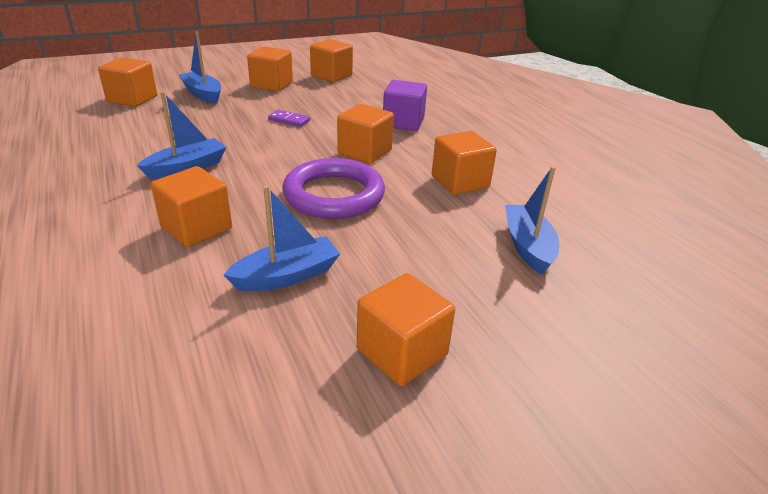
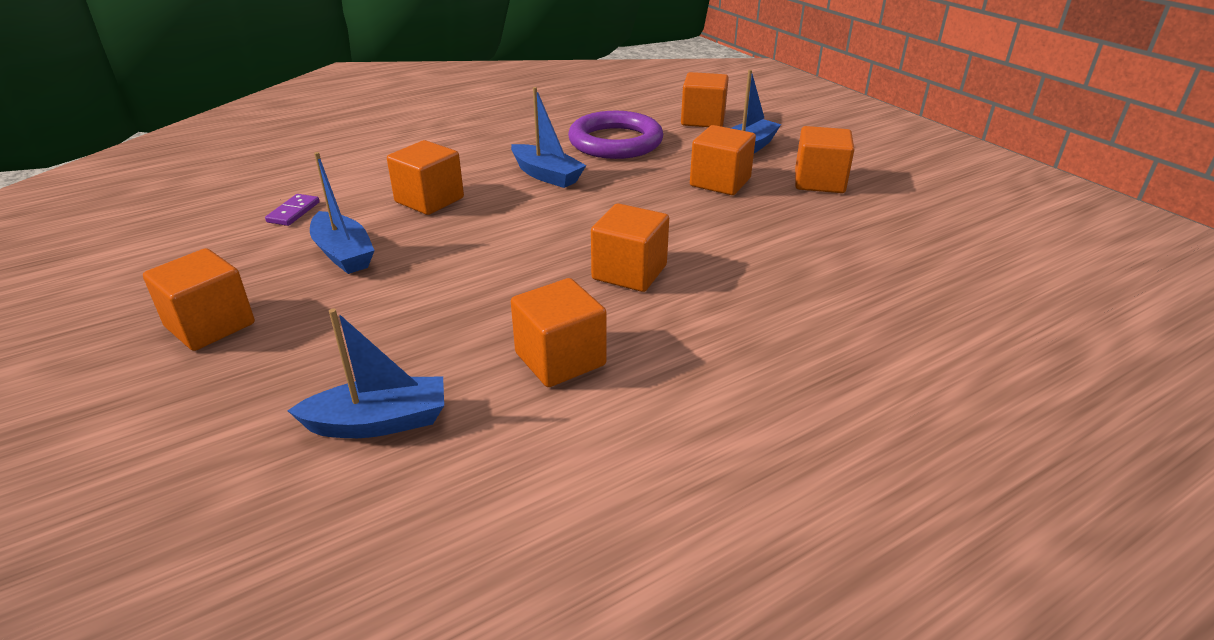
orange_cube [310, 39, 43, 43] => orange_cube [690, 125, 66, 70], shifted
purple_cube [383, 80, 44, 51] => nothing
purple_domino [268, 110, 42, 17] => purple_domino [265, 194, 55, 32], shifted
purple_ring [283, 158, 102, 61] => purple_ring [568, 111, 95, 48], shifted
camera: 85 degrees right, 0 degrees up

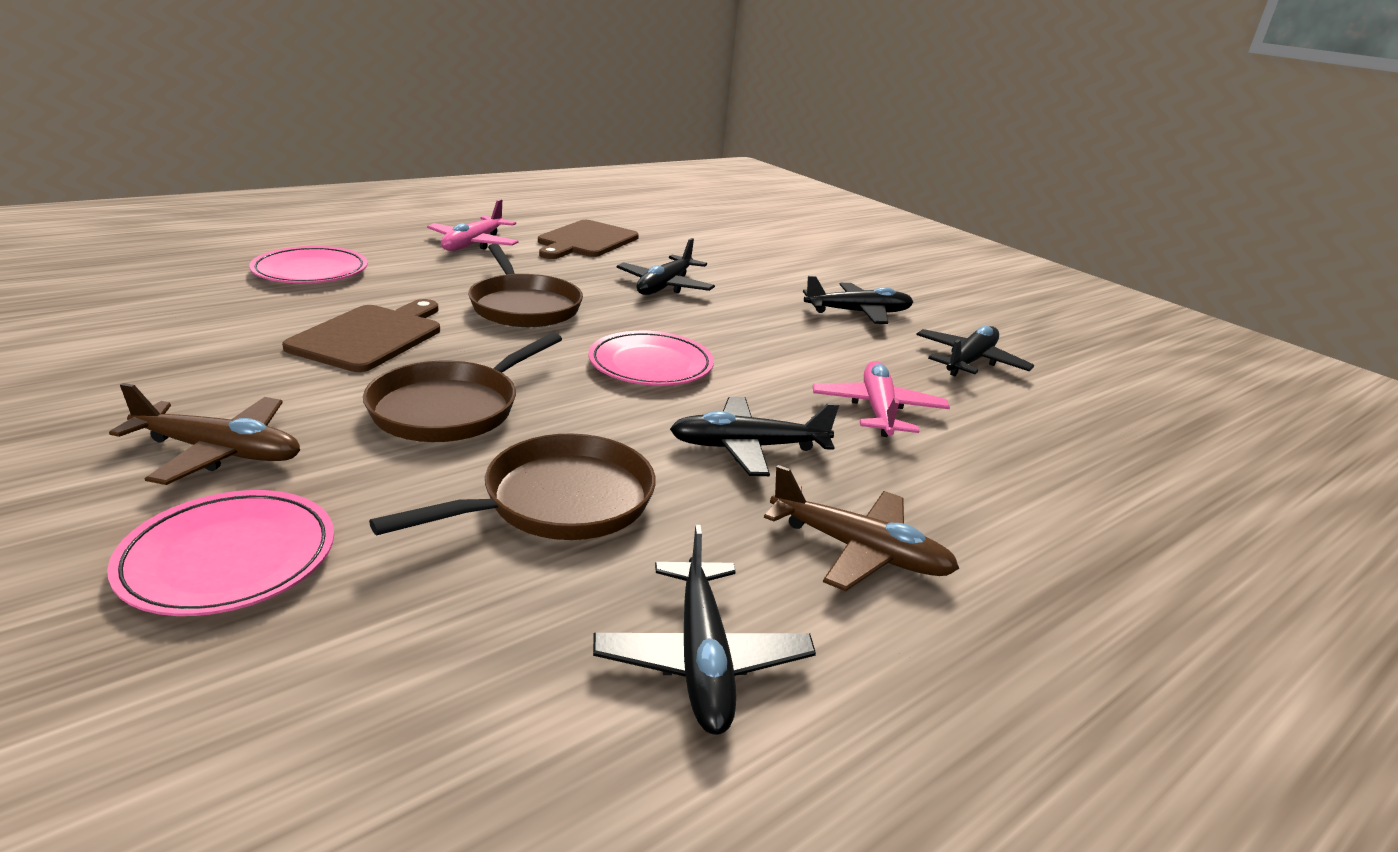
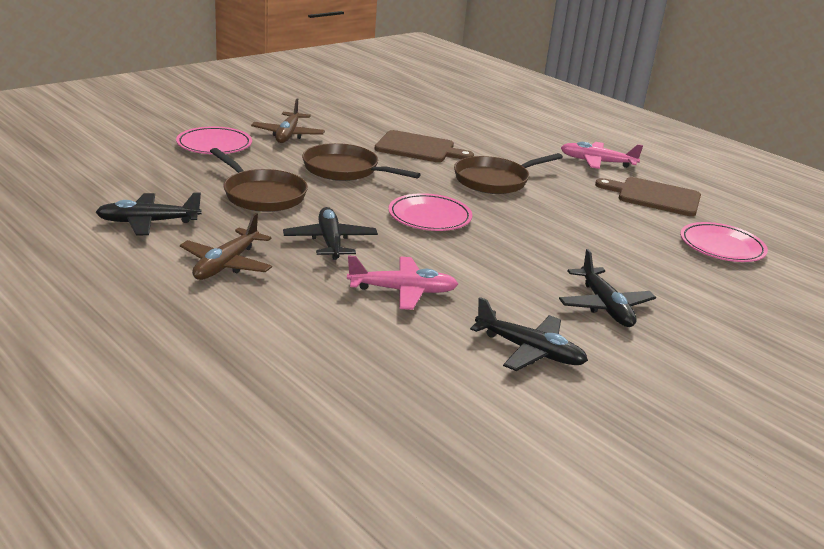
black_plane [616, 238, 99, 57] => nothing
pink_plate [249, 246, 119, 37] => pink_plate [680, 222, 88, 40], shifted
camera: 85 degrees right, 0 degrees up

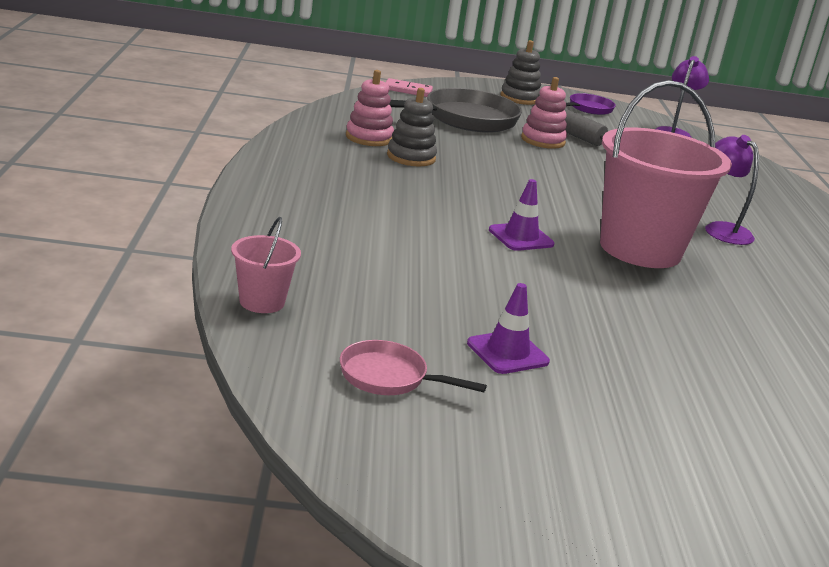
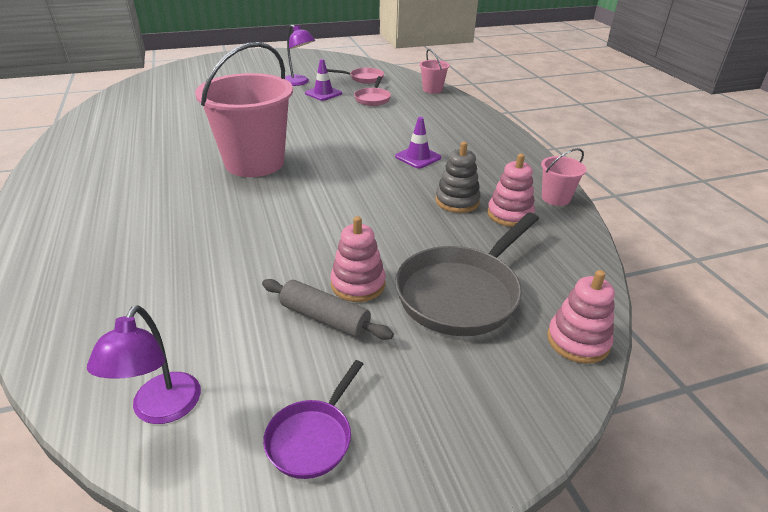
grey_stacking_toy [500, 40, 41, 65] => nothing
pink_domino [386, 78, 47, 19] => pink_stacking_toy [547, 270, 68, 94]
purple_lamp [705, 135, 54, 110] => purple_lamp [285, 25, 30, 61], shifted
purple_traffic_cone [489, 179, 66, 72] => purple_traffic_cone [395, 117, 46, 51], shifted
nothing => pink_pan [354, 76, 37, 30]
nothing => pink_bucket [541, 148, 46, 58]
camera: 165 degrees right, 10 degrees up

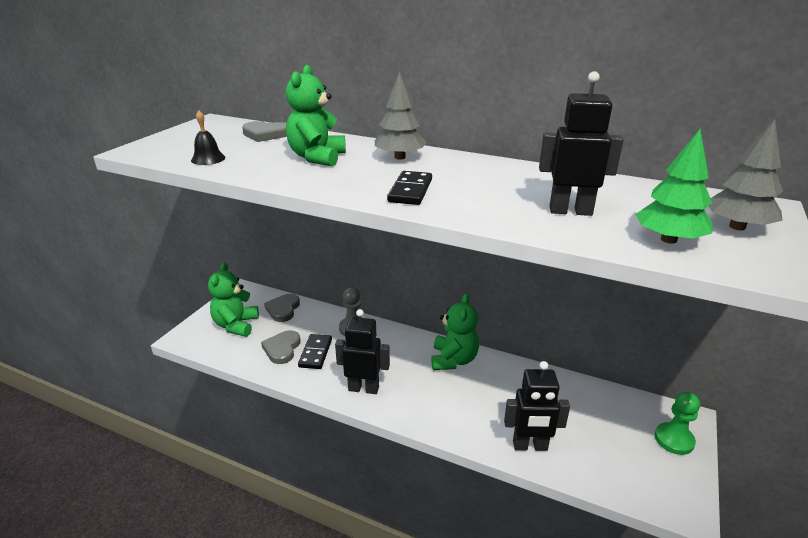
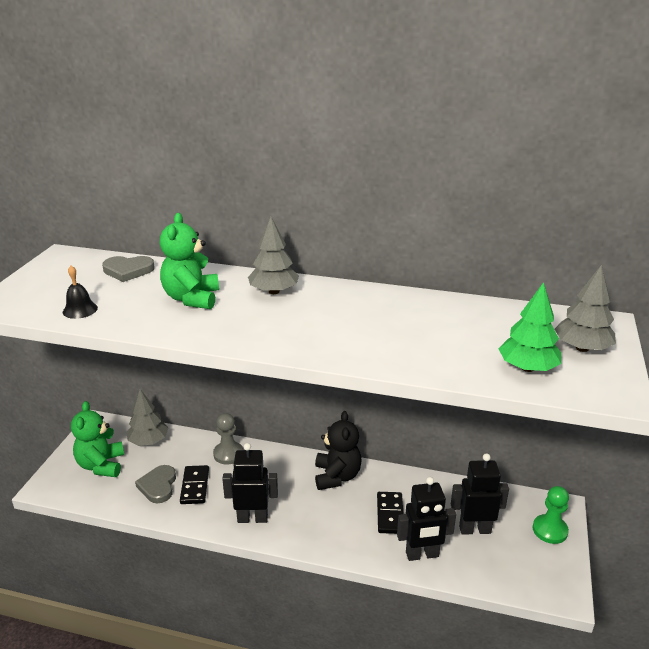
black_robot [539, 71, 85, 145] => black_robot [451, 453, 58, 82], shifted
black_domino [387, 171, 45, 34] => black_domino [377, 492, 27, 42], shifted
grey_heart [264, 294, 36, 28] => grey_tree [127, 389, 41, 57]
green_teddy_bear [431, 294, 48, 76] => black_teddy_bear [315, 411, 47, 79]
camera: 10 degrees left, 0 degrees up

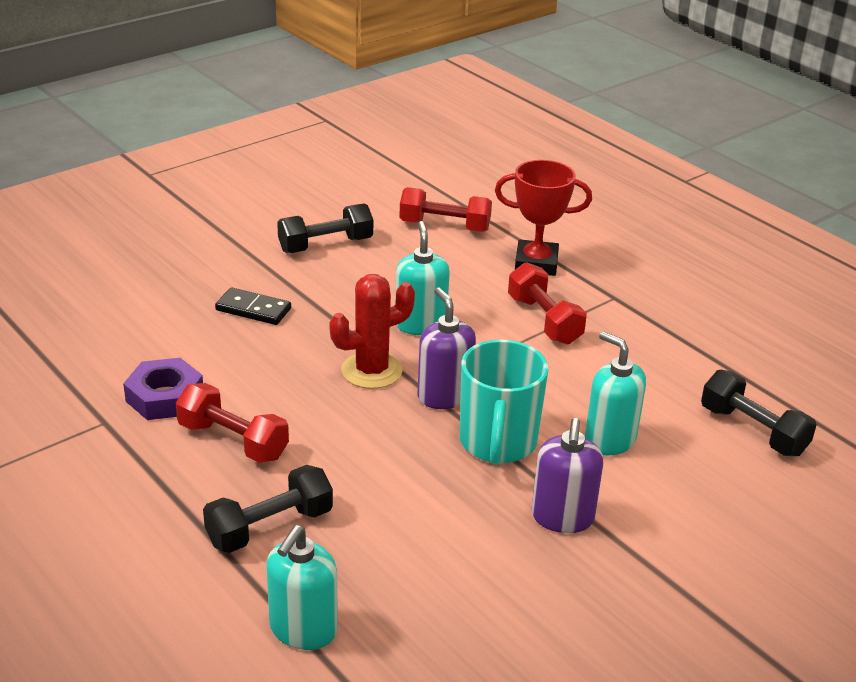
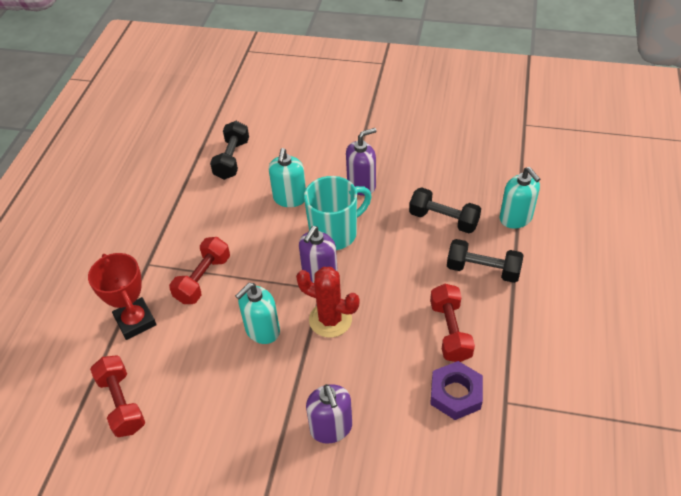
black_dumbbell [277, 204, 96, 49] => black_dumbbell [409, 187, 72, 46], shifted
black_domino [215, 287, 76, 38] => purple_soap_dispenser [306, 384, 46, 60]
turquoise_soap_dispenser [266, 525, 72, 125] => turquoise_soap_dispenser [500, 167, 40, 62], 75 degrees clockwise
camera: 125 degrees left, 15 degrees up

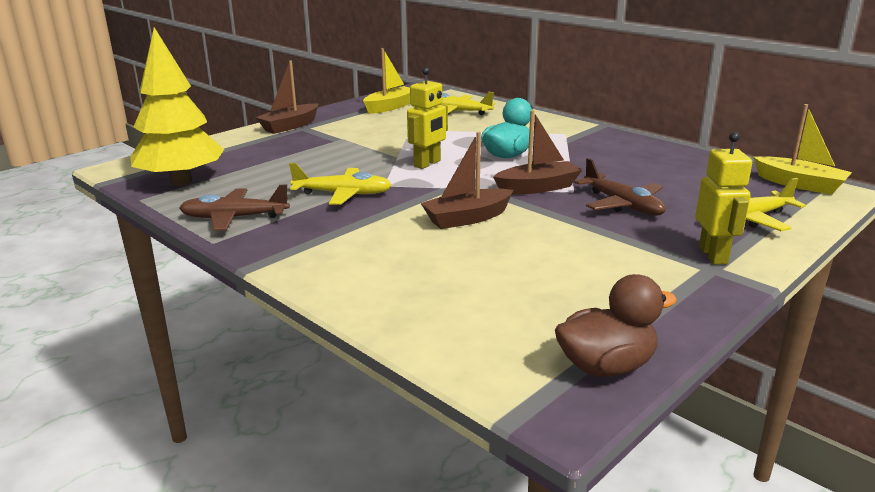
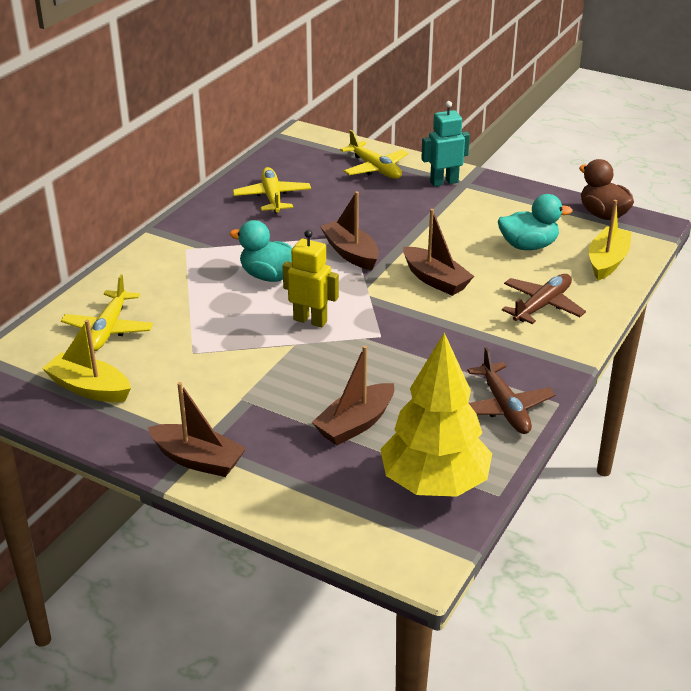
yellow_boat [753, 104, 99, 91] => yellow_boat [589, 200, 43, 80], shifted
yellow_robot [695, 132, 57, 133] => turquoise_robot [421, 101, 49, 85]
brown_plane [575, 158, 91, 58] => brown_plane [502, 274, 84, 50], shifted
yellow_plane [289, 163, 103, 42] => yellow_plane [233, 167, 78, 46], shifted
nothing => turquoise_duck [498, 194, 75, 56]
nothing => brown_boat [312, 345, 82, 100]
camera: 105 degrees left, 10 degrees up

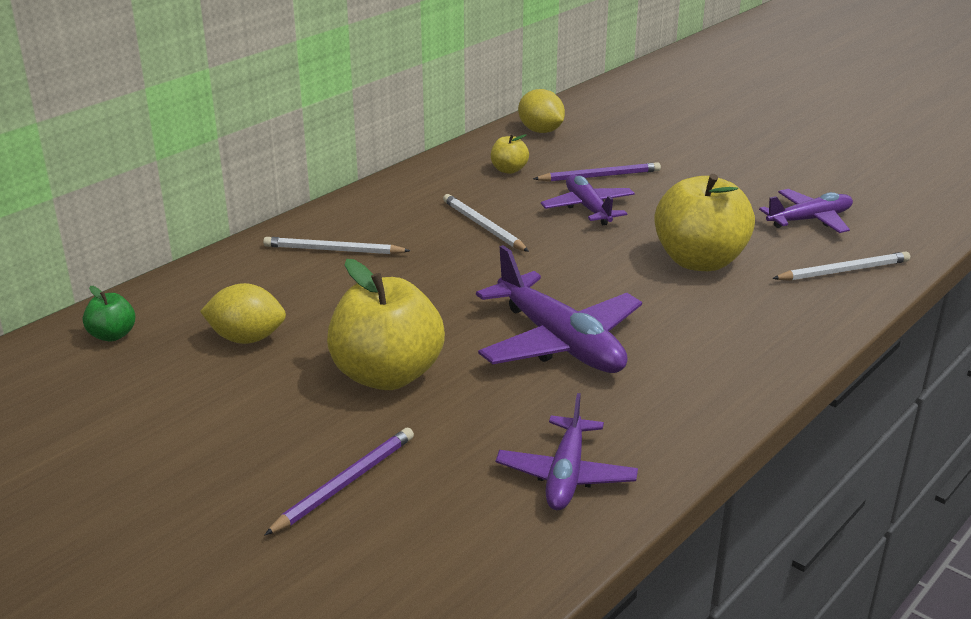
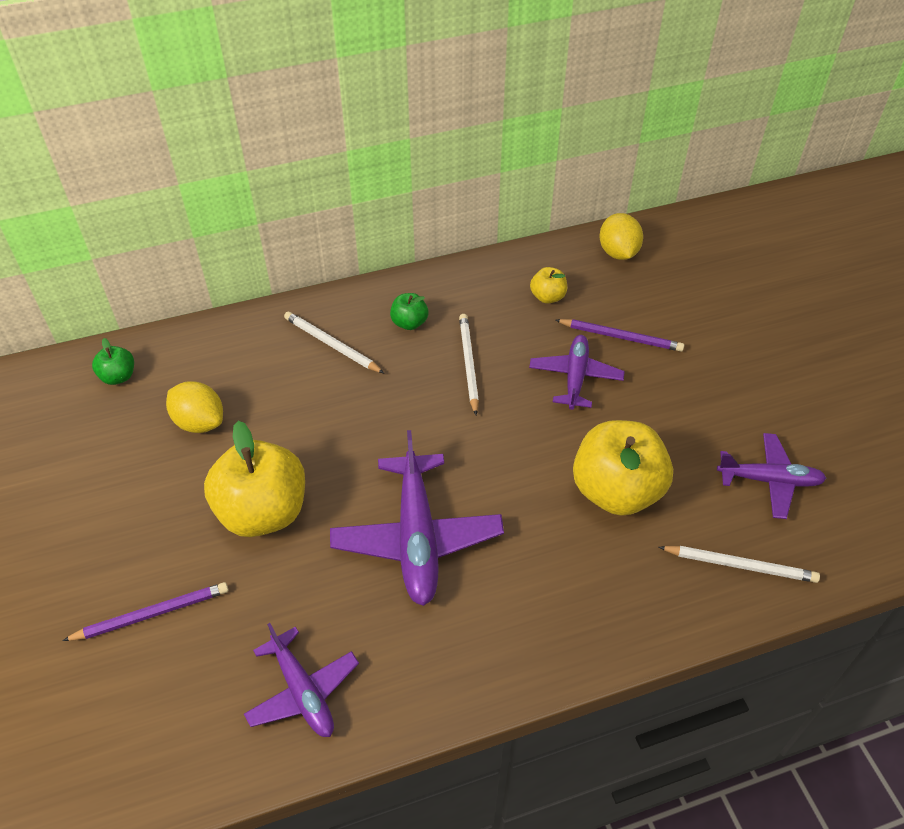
purple_plane [496, 393, 142, 117] => purple_plane [244, 623, 115, 114], 75 degrees counterclockwise
nothing => green_apple [390, 293, 38, 37]
camera: 30 degrees right, 20 degrees up

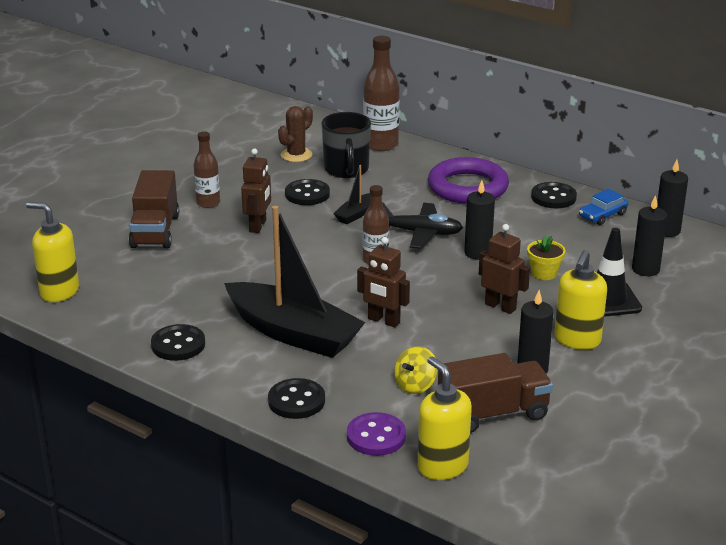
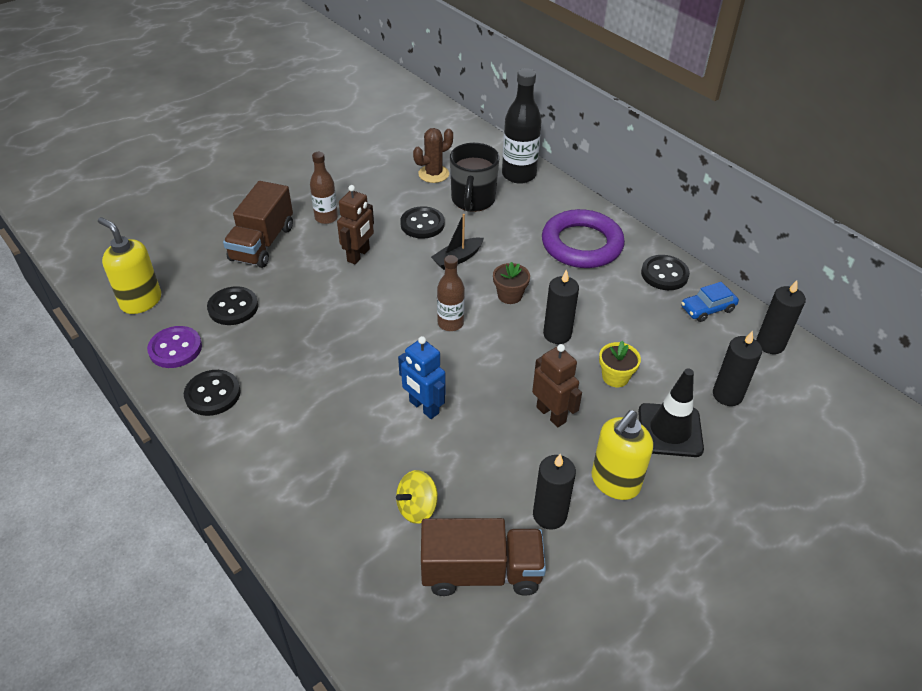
brown_bottle [363, 36, 37, 115] => black_bottle [502, 68, 40, 116]
black_plane [382, 202, 81, 47] => brown_flower_pot [493, 262, 37, 42]
black_boat [224, 206, 141, 152] => nothing
brown_robot [357, 237, 53, 90] => blue_robot [398, 336, 47, 83]
yellow_soap_dispenser [418, 356, 54, 124] => nothing
black_button [268, 378, 57, 41] => black_button [207, 286, 51, 39], shifted
purple_button [347, 412, 59, 44] => purple_button [147, 326, 55, 42], shifted
camera: 15 degrees right, 15 degrees up

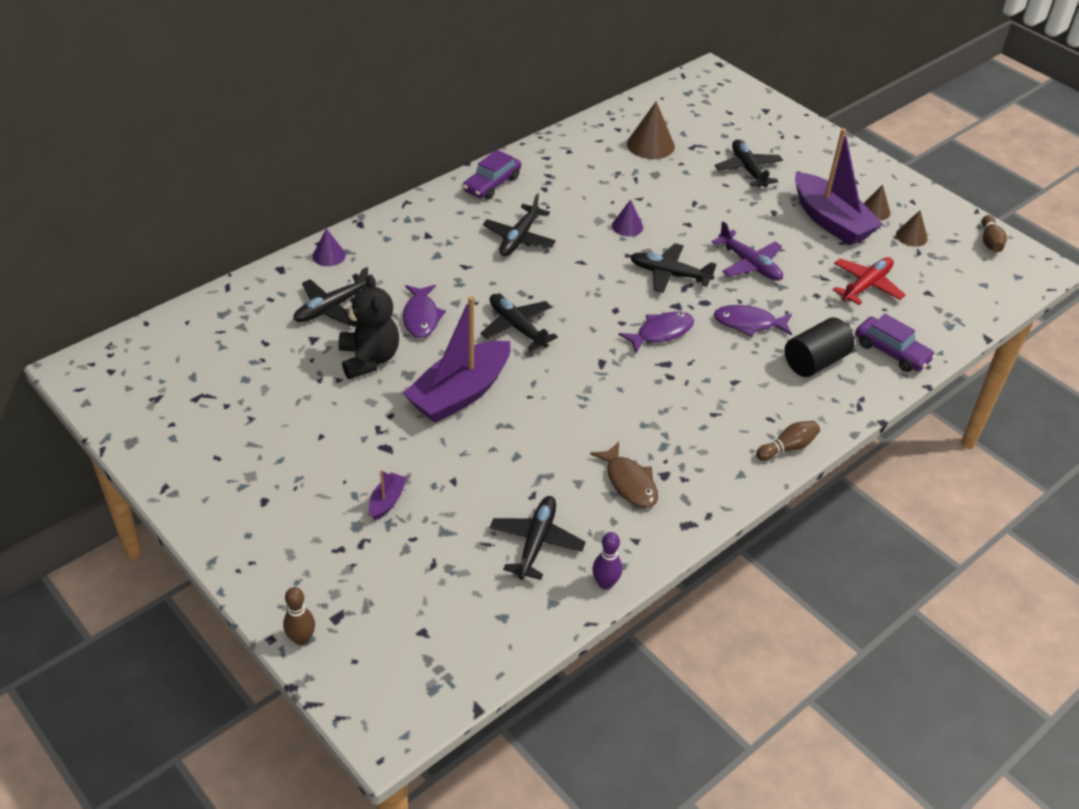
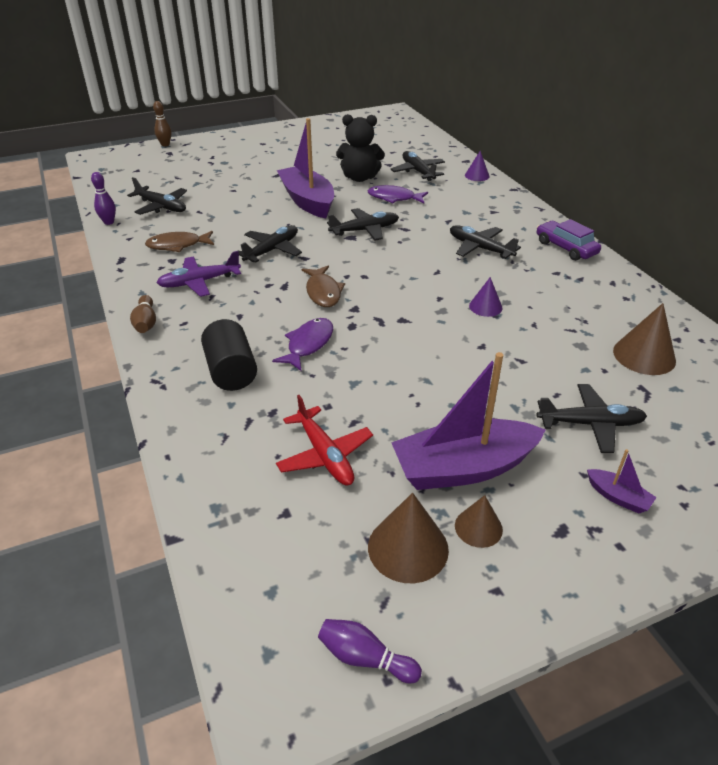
brown_cone [896, 210, 32, 37] => brown_cone [368, 493, 81, 90], x1.65
brown_bowling_pin [982, 215, 25, 37] => purple_bowling_pin [318, 619, 104, 64]
purple_plane [712, 221, 71, 60] => purple_plane [157, 251, 84, 46], shifted
black_plane [630, 243, 87, 50] => black_plane [239, 225, 63, 38], shifted
purple_fish [618, 312, 76, 41] => brown_fish [301, 266, 44, 41]
purple_car [856, 314, 80, 58] => nothing
purple_boat [369, 470, 38, 50] => purple_boat [587, 449, 70, 65], shifted
camera: 110 degrees right, 5 degrees down

